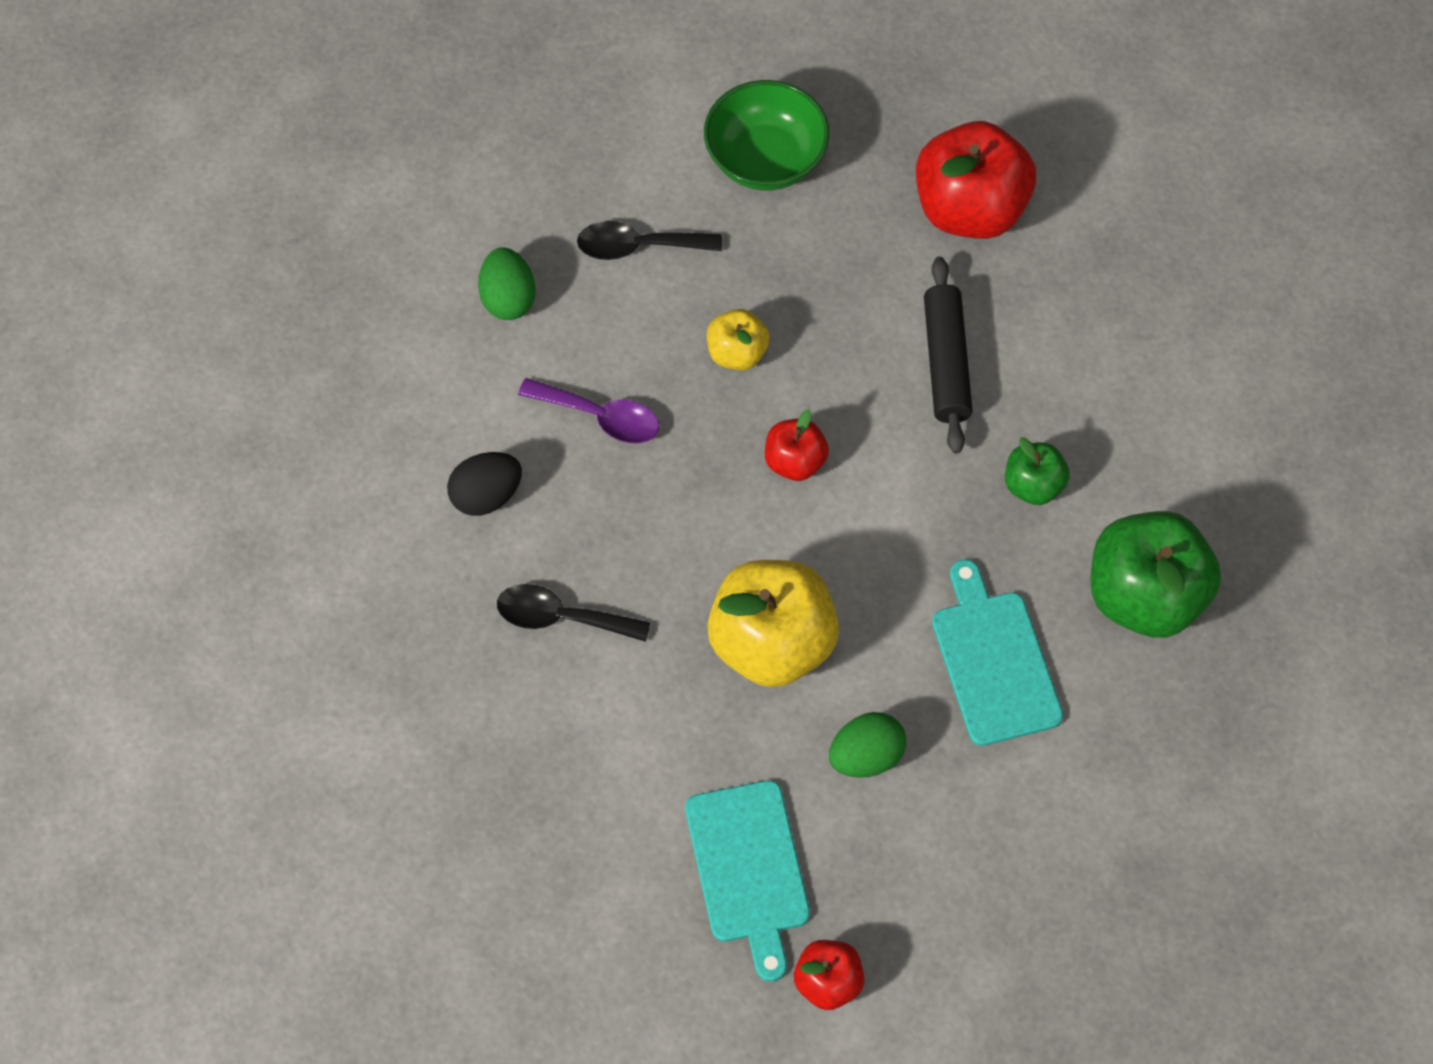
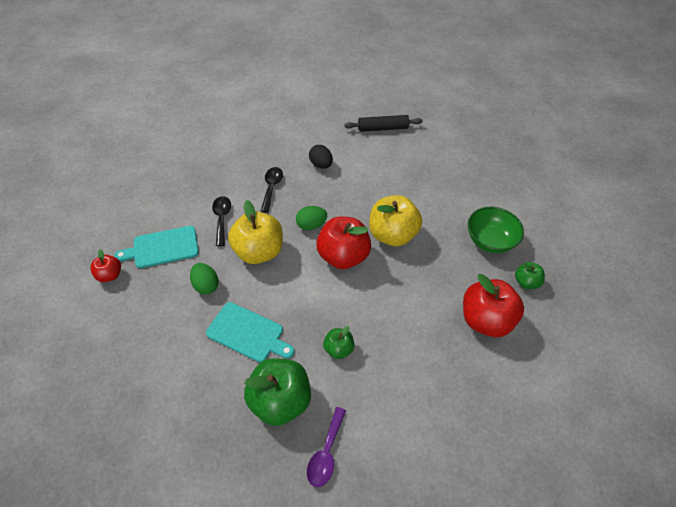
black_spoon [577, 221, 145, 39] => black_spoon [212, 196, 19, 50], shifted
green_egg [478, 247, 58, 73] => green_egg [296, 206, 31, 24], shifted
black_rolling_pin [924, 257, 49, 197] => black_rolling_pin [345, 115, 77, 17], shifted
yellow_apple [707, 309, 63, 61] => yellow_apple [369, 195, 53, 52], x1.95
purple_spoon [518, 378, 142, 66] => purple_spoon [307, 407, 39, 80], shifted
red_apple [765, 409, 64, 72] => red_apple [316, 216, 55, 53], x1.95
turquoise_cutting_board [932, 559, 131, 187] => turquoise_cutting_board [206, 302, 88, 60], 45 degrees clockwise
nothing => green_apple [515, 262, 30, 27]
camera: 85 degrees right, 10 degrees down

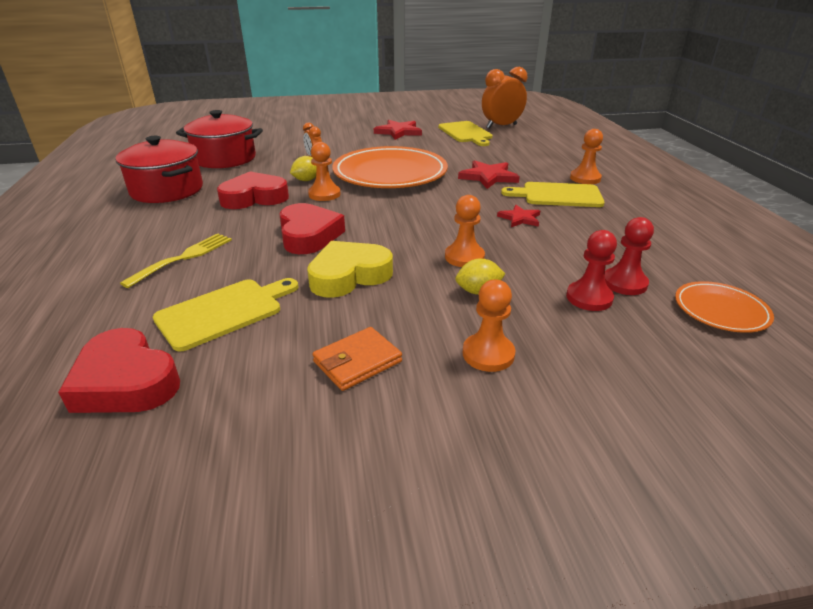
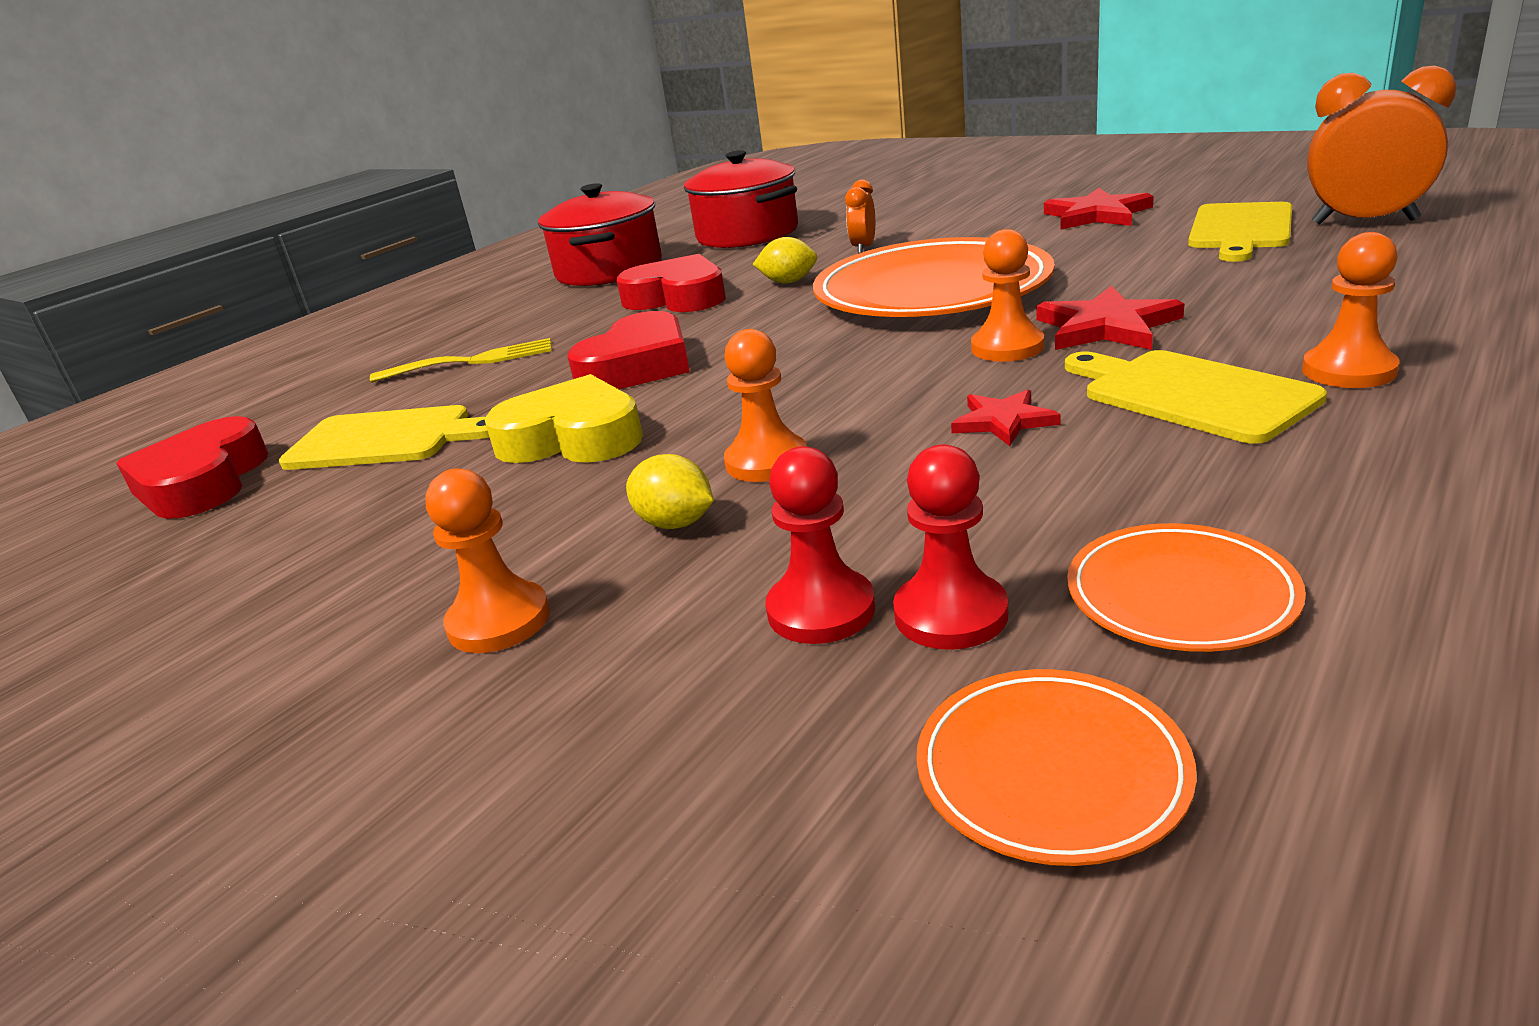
orange_pawn [308, 142, 33, 59] => orange_pawn [971, 229, 73, 133], shifted
orange_wallet [312, 327, 90, 64] => nothing
nothing => orange_plate [1067, 523, 239, 129]
camera: 50 degrees right, 5 degrees down

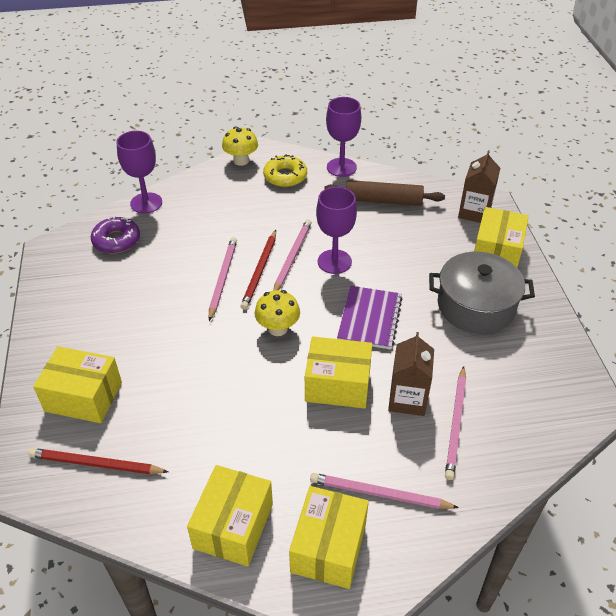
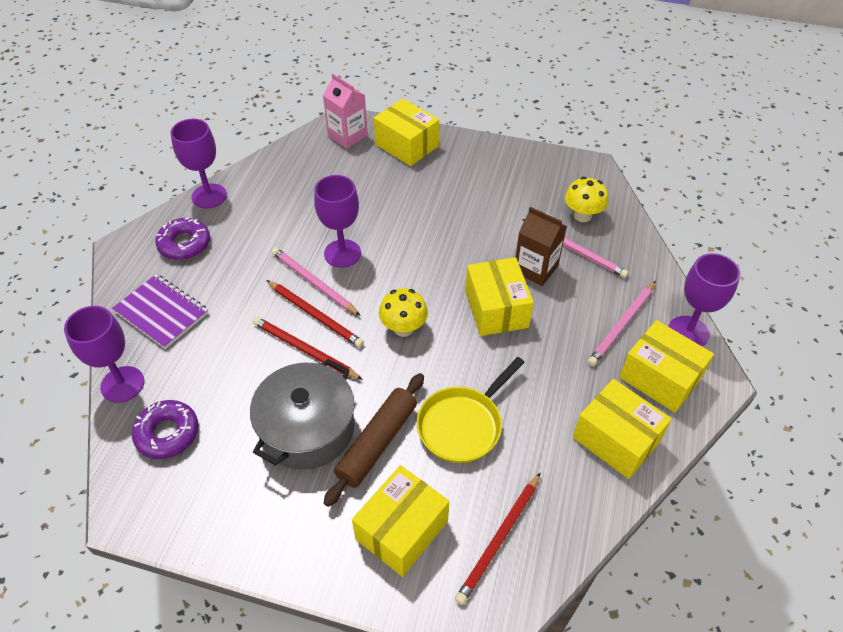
yellow_mushroom [222, 127, 36, 39] => yellow_mushroom [565, 177, 43, 45], shifted
brown_carton [458, 150, 42, 73] => pink_carton [323, 74, 45, 75]
yellow_donut [263, 155, 44, 32] => purple_donut [155, 218, 55, 42]
brown_rolling_pin [324, 180, 121, 26] => brown_rolling_pin [324, 373, 100, 134], shifted
pink_pencil [209, 237, 28, 84] => red_pencil [253, 317, 110, 63]
grey_pot [429, 252, 106, 82] => grey_pot [250, 359, 105, 111], shifted
purple_notebook [337, 286, 66, 64] => purple_notebook [112, 274, 96, 75], shifted
yellow_box [305, 337, 67, 71] => yellow_box [465, 257, 69, 79], 45 degrees counterclockwise
nothing => purple_goblet [668, 253, 72, 94]
nothing => yellow_pan [417, 357, 108, 106]
camera: 65 degrees left, 5 degrees up

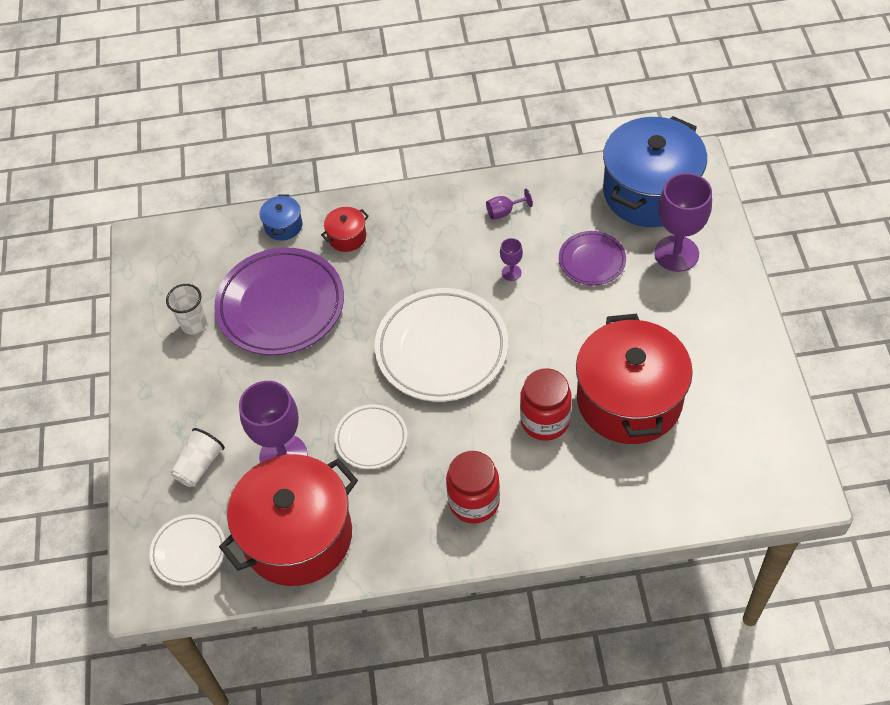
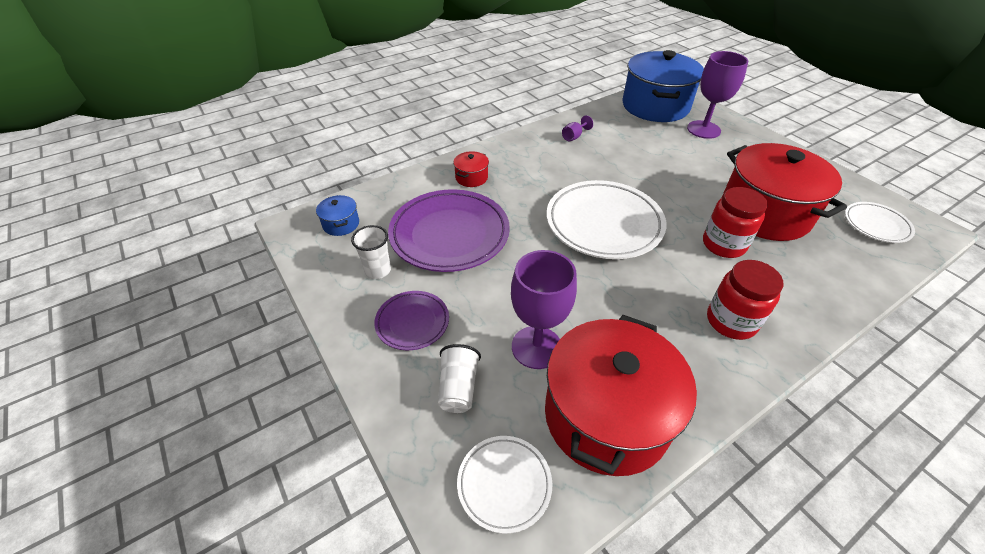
blue_pot [260, 194, 42, 47] => blue_pot [316, 195, 43, 41], shifted
purple_plate [559, 231, 67, 54] => purple_plate [374, 291, 75, 59], shifted
purple_goblet [500, 238, 23, 43] => nothing
white_plate [335, 404, 72, 65] => white_plate [845, 202, 70, 41], shifted
camera: 30 degrees left, 10 degrees down

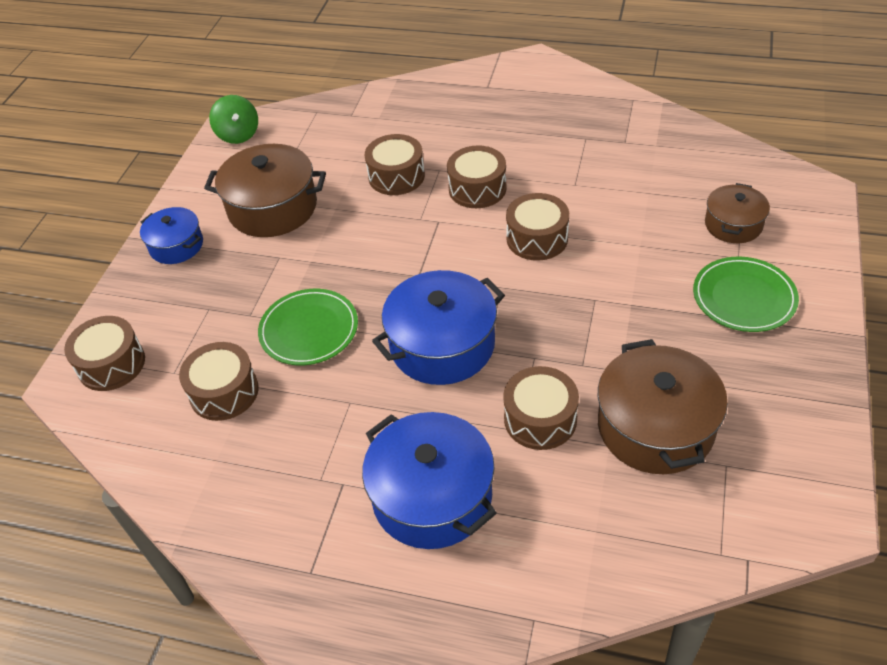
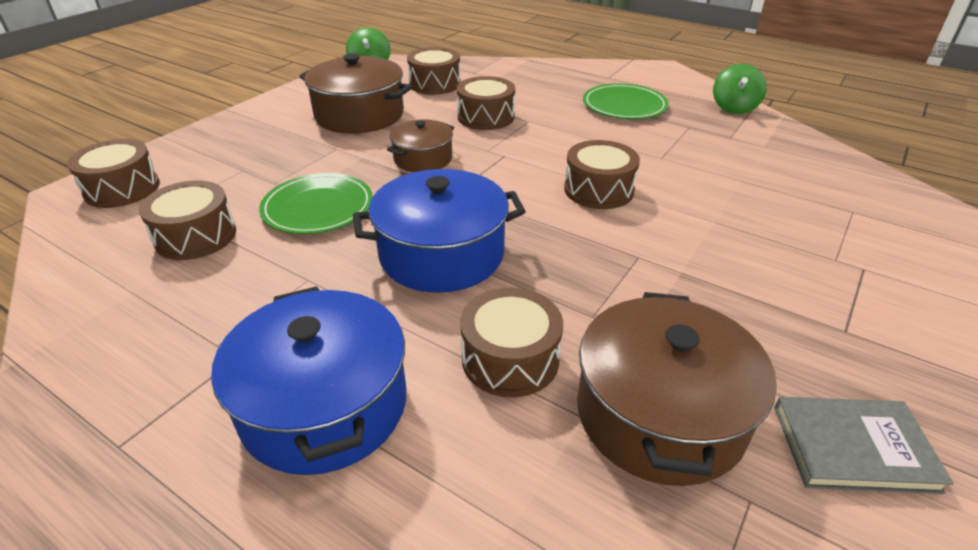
brown_drum [447, 145, 60, 63] => brown_drum [407, 47, 54, 48], shifted
brown_pot [705, 183, 65, 60] => brown_pot [387, 119, 67, 53], shifted
blue_pot [140, 207, 63, 57] => nothing
green_plate [693, 257, 106, 75] => green_plate [583, 83, 85, 36], shifted
nothing => green_spinning_top [713, 64, 54, 50]
nothing => grey_book [774, 397, 180, 97]
camera: 15 degrees right, 10 degrees down

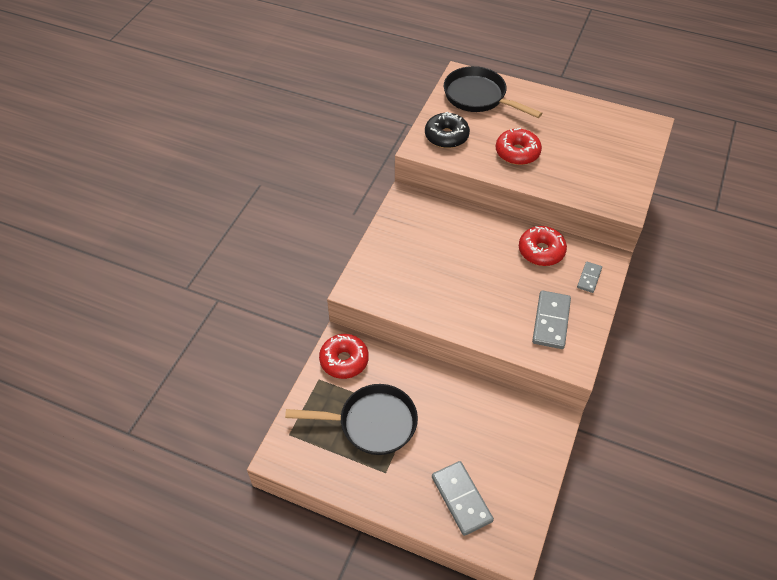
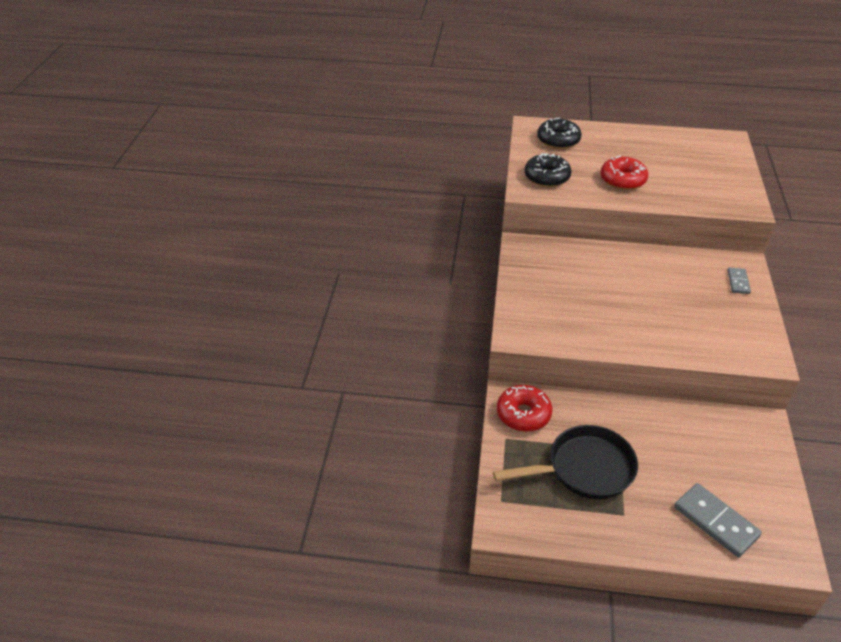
black_pan [444, 66, 98, 52] => black_donut [537, 117, 45, 32]
red_donut [519, 226, 48, 40] => nothing
grey_domino [532, 290, 39, 59] => nothing
camera: 15 degrees left, 10 degrees down

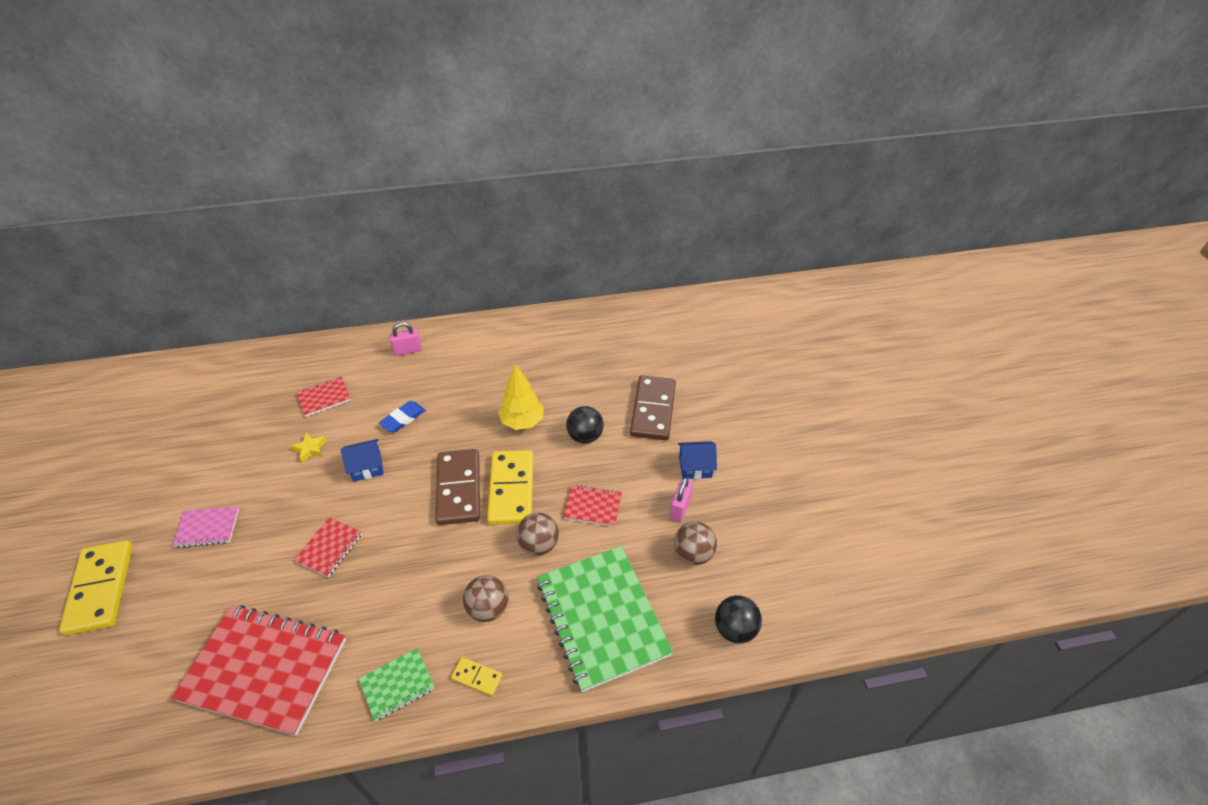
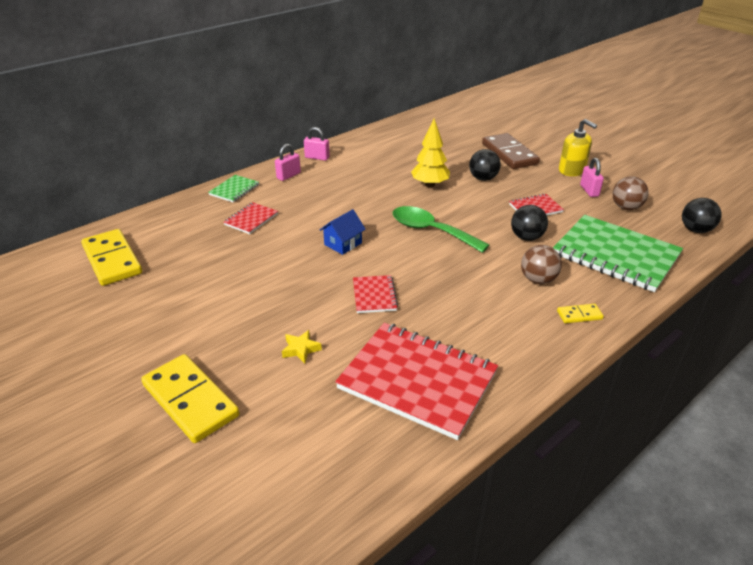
blue_eraser [379, 401, 47, 32] => nothing
yellow_star [291, 433, 36, 29] => yellow_star [282, 330, 40, 33], shifted
blue_house [678, 441, 39, 38] => yellow_soap_dispenser [559, 119, 38, 57]
brown_domino [435, 449, 45, 76] => green_spoon [393, 206, 96, 47]
yellow_domino [487, 450, 46, 75] => yellow_domino [81, 229, 61, 57], shifted
pink_notebook [173, 506, 66, 42] => nothing
brown_ball [516, 513, 43, 42] => black_ball [511, 205, 37, 36]
red_notebook [171, 605, 175, 131] => red_notebook [335, 323, 163, 117], 45 degrees clockwise
green_notebook [359, 648, 76, 73] => green_notebook [208, 175, 51, 27], shifted
nothing => pink_padlock [304, 127, 26, 34]
camera: 30 degrees left, 10 degrees down

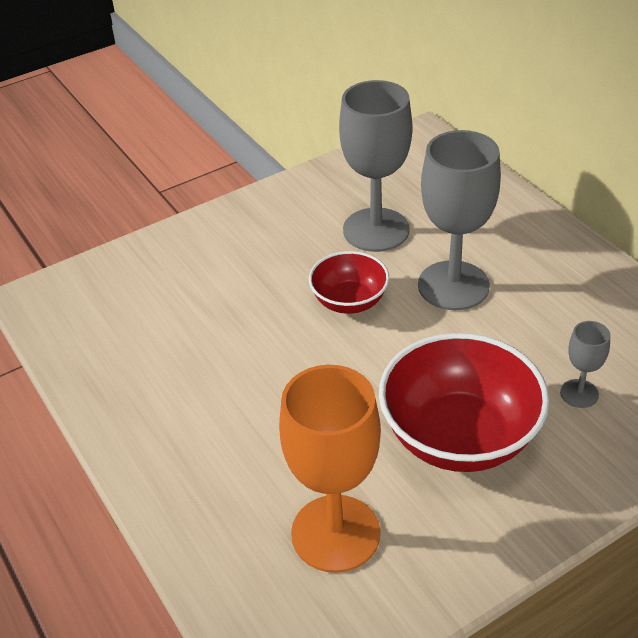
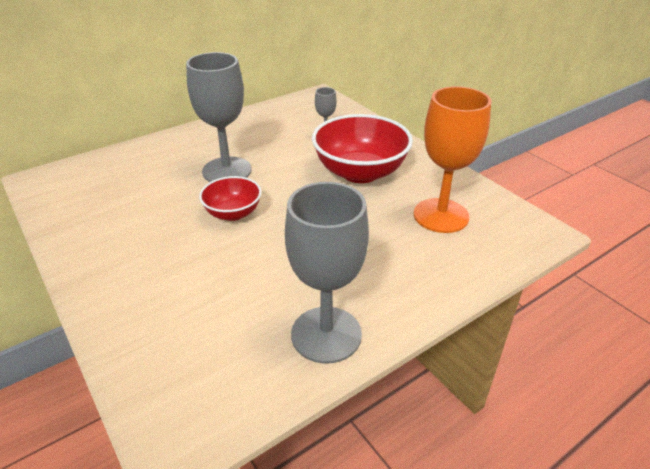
grey_goblet [339, 80, 73, 172] => grey_goblet [285, 182, 84, 182], shifted
camera: 95 degrees left, 5 degrees down

